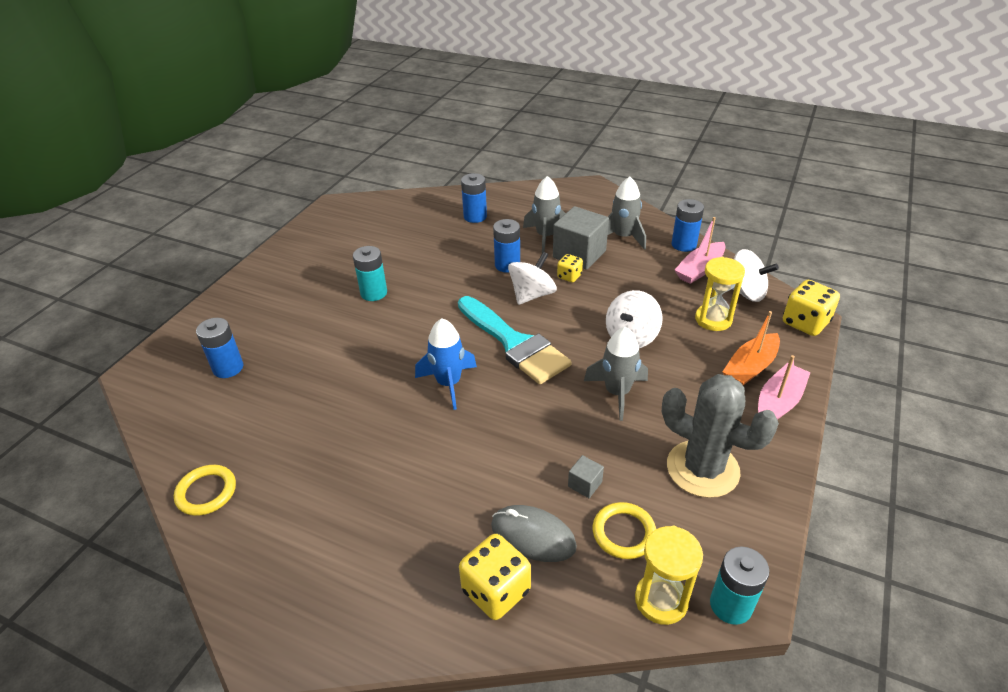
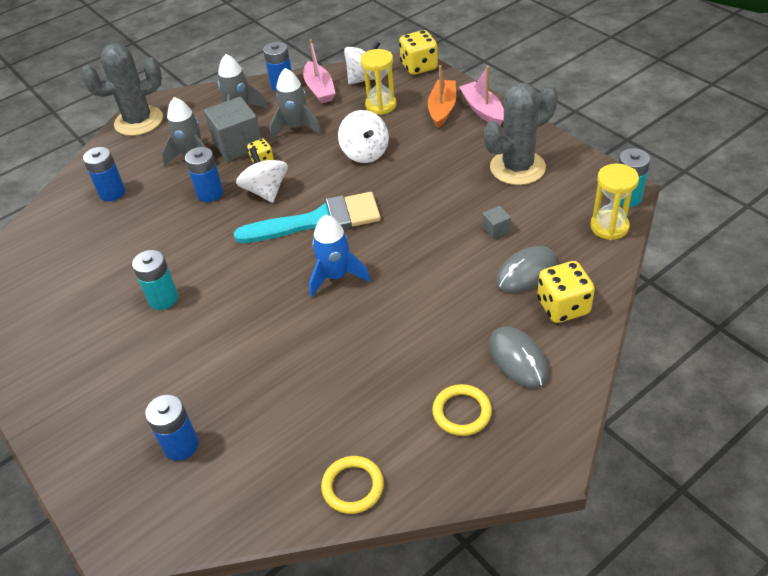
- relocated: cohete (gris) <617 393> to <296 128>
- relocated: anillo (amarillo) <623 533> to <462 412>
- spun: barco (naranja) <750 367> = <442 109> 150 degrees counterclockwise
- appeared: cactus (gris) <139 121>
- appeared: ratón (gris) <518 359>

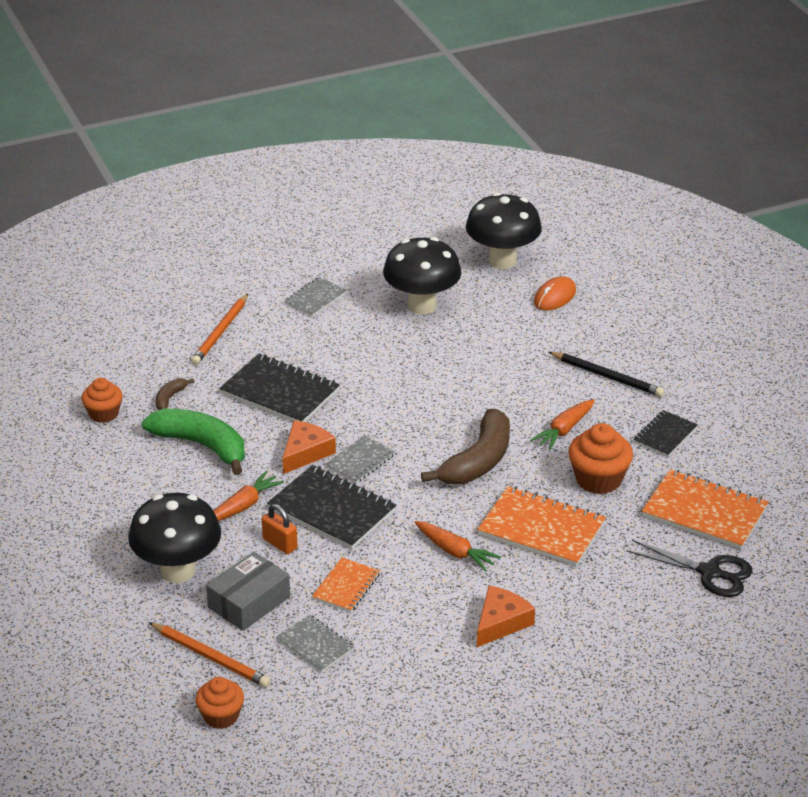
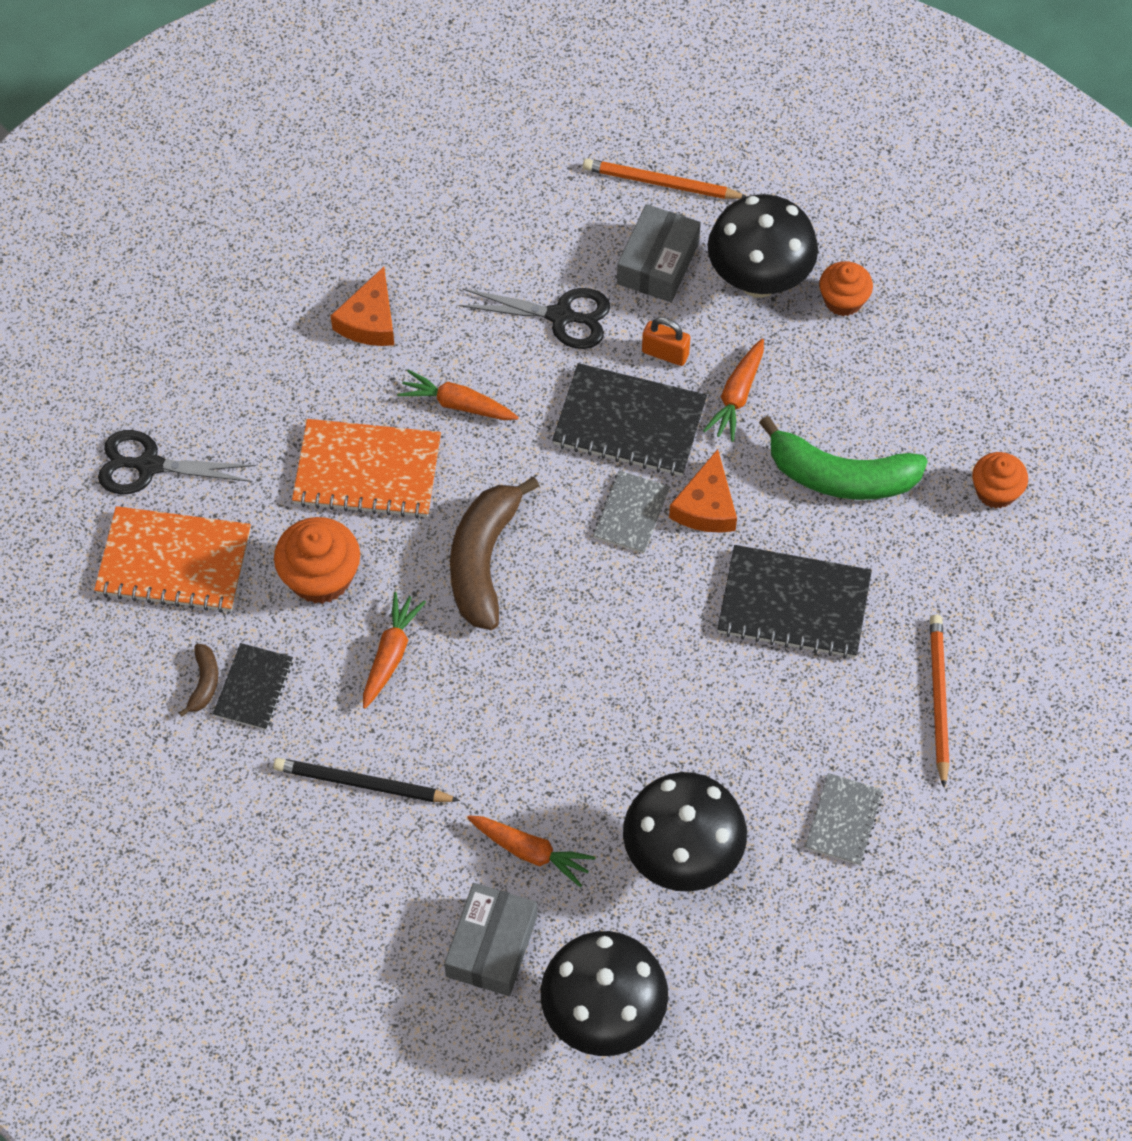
- relocated: plátano (marrón) <170 398> to <204 683>
- relocated: magdalena (naranja) <221 716> to <843 300>
- missing: cuaderno (gris) <315 645>
- exchanged: cuaderno (naranja) <346 586> to tijeras (negro) <561 316>
- exchanged: ratón (naranja) <554 297> to caja (gris) <492 946>
- appeared: zanahoria (naranja) <530 852>

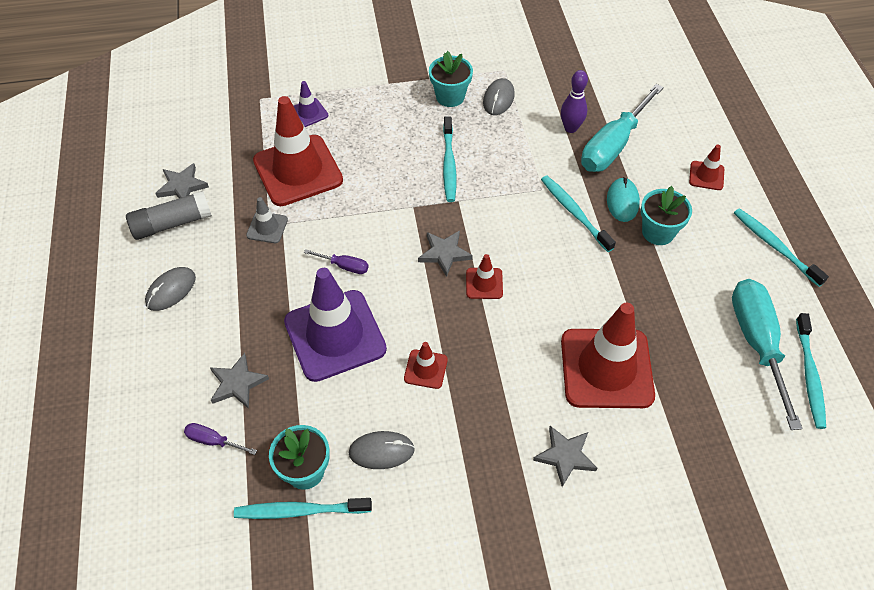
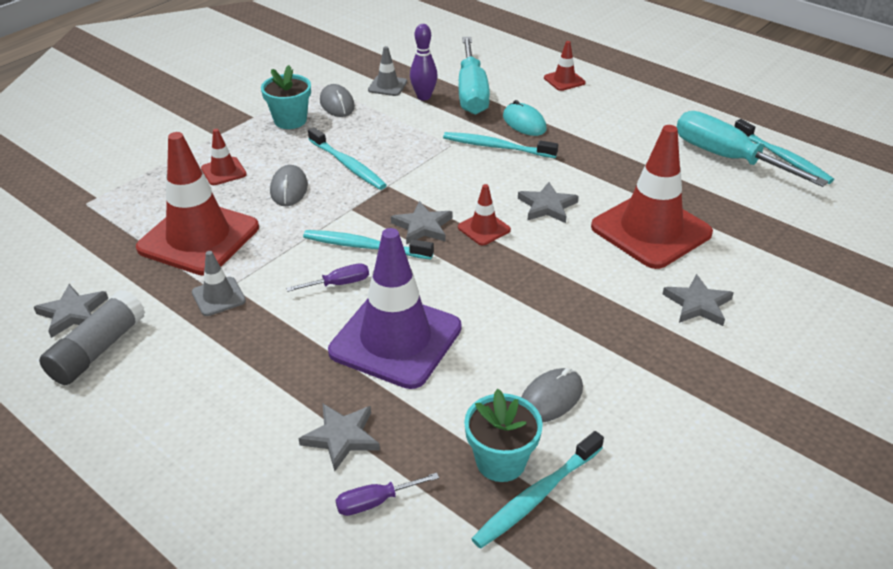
- relocated: ratón (gris) <171 290> to <289 188>
- missing: cono de tráfico (morado) <308 113>
- relocated: cono de tráfico (rojo) <425 369> to <223 171>
- missing: maceta (turquesa) <658 232>
- relocated: cepillo de dientes (turquesa) <775 246> to <365 247>
- appeared: cono de tráfico (gris) <387 86>
- appeared: estrella (gris) <547 206>

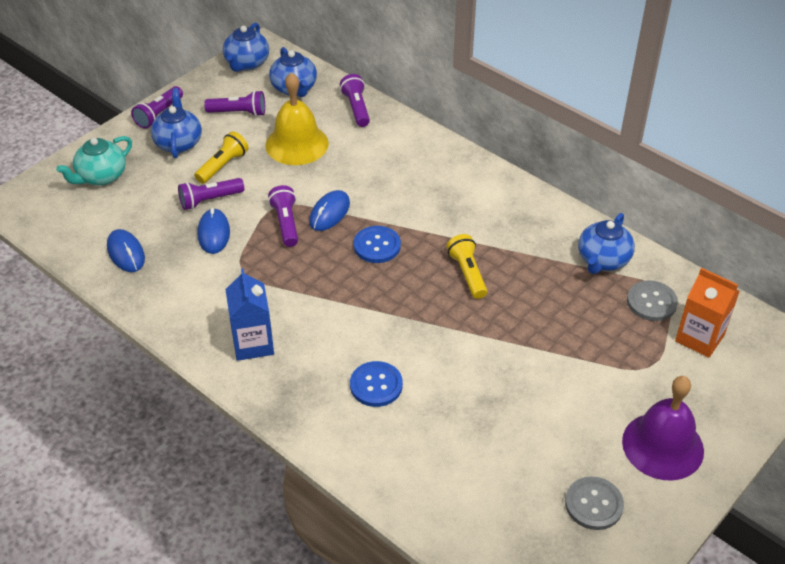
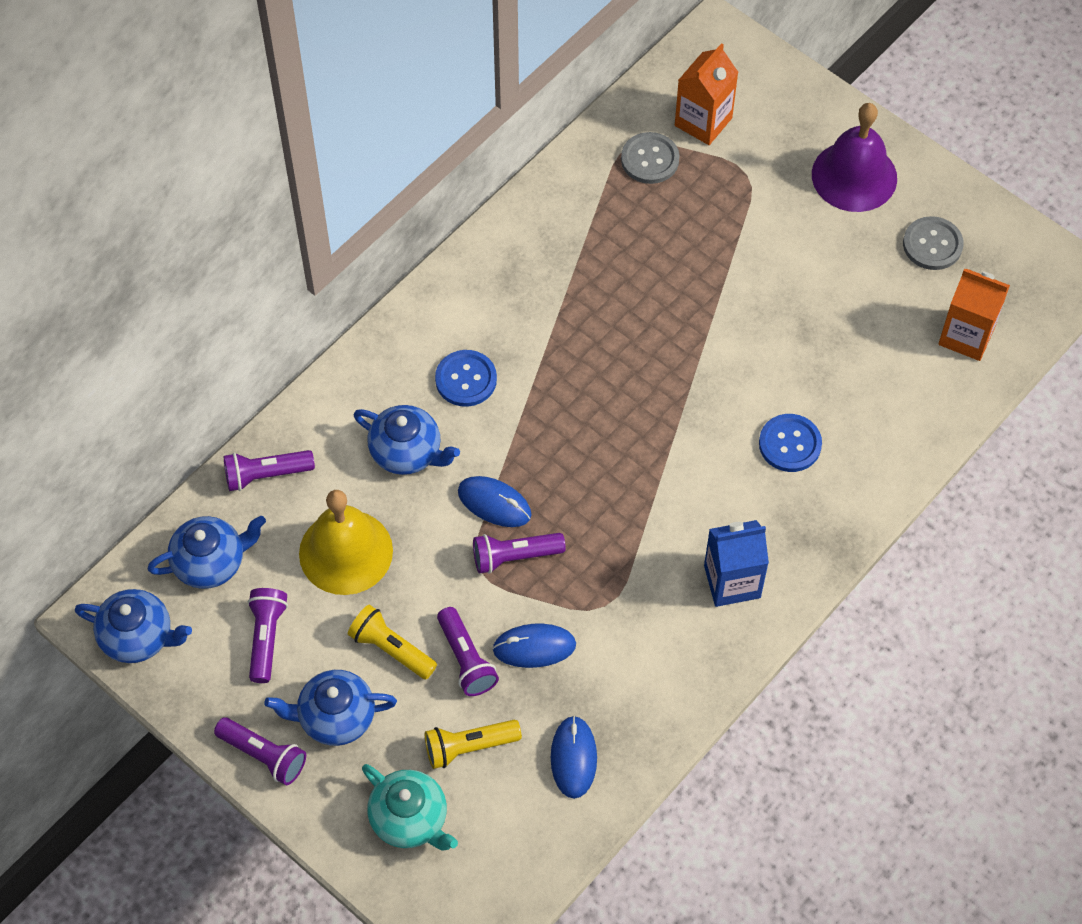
- spun: ratón (azul) <126 253> = <573 758> 60 degrees counterclockwise
- relocated: botón (azul) <377 246> to <466 379>
- relocated: lámpara de mano (amarillo) <467 273> to <469 747>
- relocated: tetera (azul) <602 260> to <407 452>
- appeared: cartón de leche (naranja) <966 336>

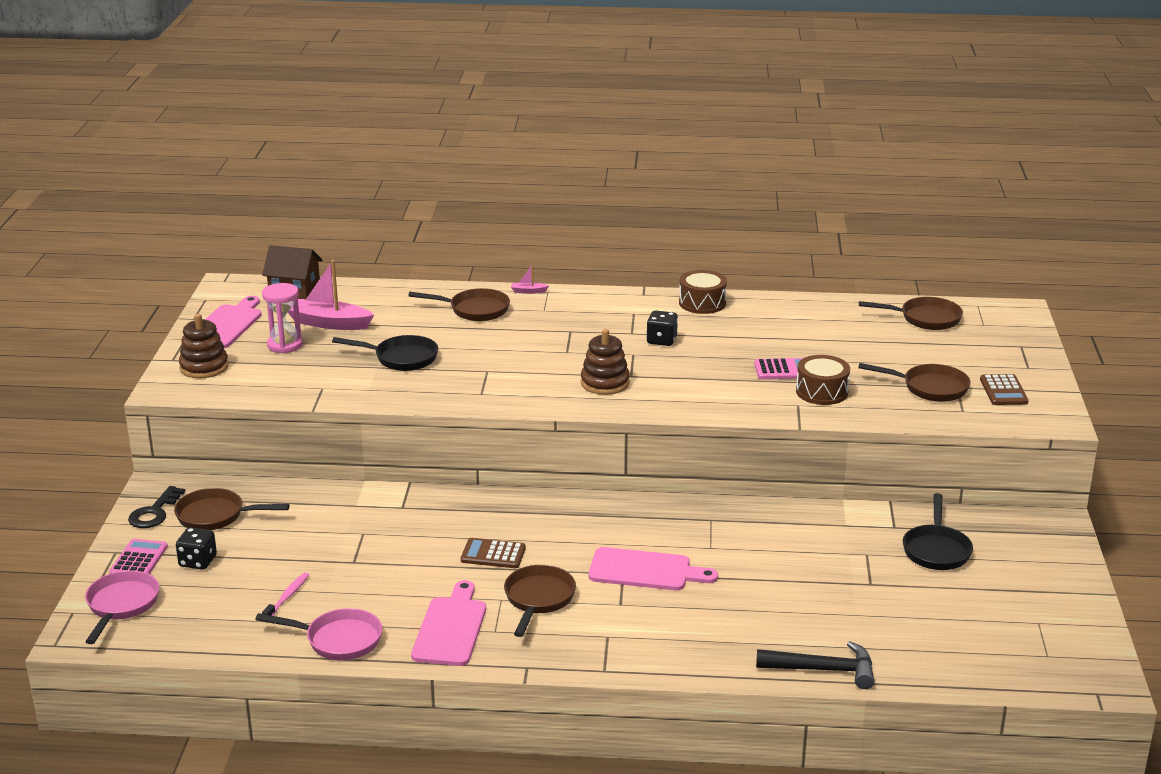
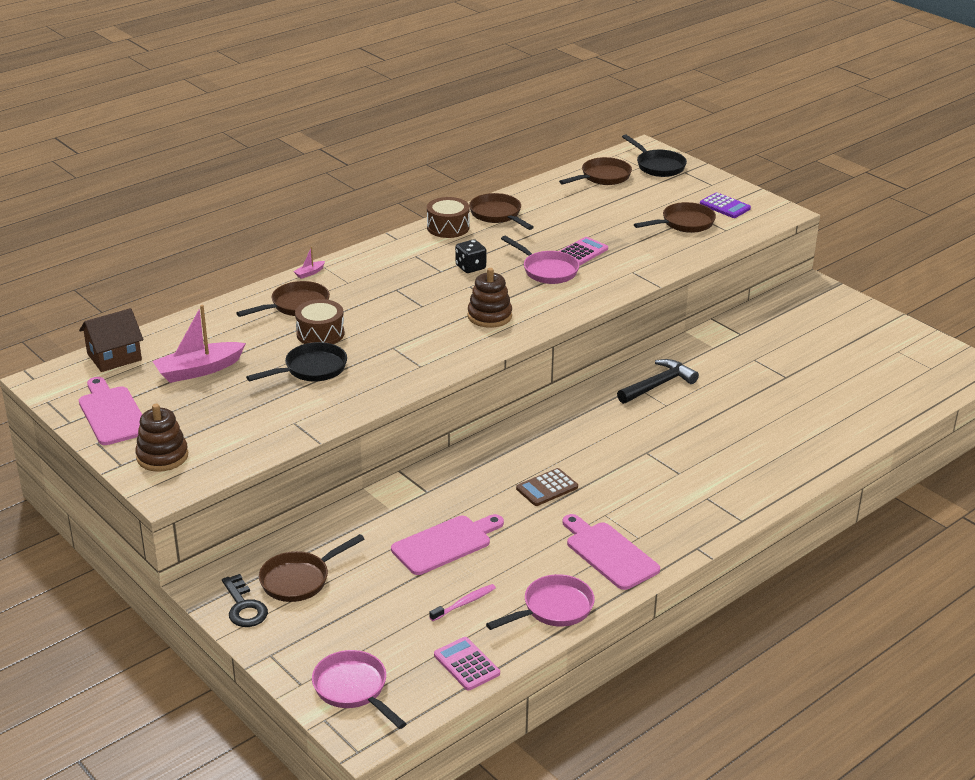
- relocated: calculadora (rosa) <139 560> to <466 664>
- missing: dado (negro) <198 561>
- missing: reloj de arena (rosa) <285 345>
- spun: cepillo de dientes (rosa) <287 597> = <464 603> 75 degrees clockwise
- relocated: sartén (marrón) <538 599> to <497 215>
- relocated: tabla de cortar (rosa) <645 570> to <445 544>
- relocated: martillo (negro) <824 670> to <658 385>
- relocated: tambor (marrón) <821 392> to <320 334>
- relocated: sartén (negro) <936 550> to <658 166>
- colour: calculadora (marrón) <1003 391> to calculadora (morado) <725 206>
- appeared: sartén (rosa) <547 270>

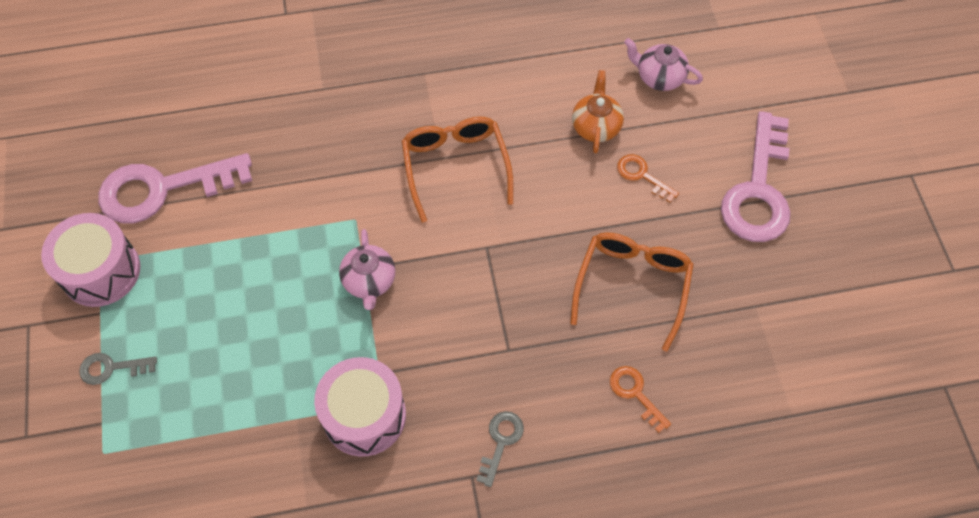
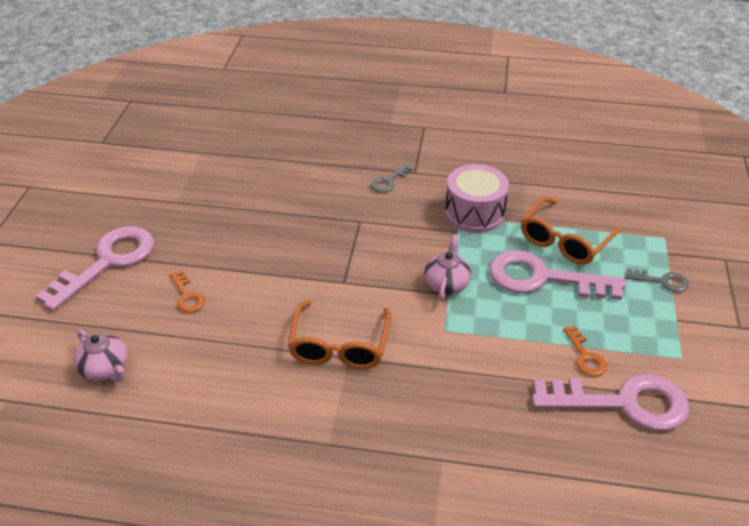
- missing: tambor (rosa) <101 271>
- relocated: gafas (naranja) <632 285> to <564 241>
- missing: tetera (naranja) <596 126>
- relocated: llave (naranja) <635 393> to <585 356>
- appeared: llave (rosa) <542 278>

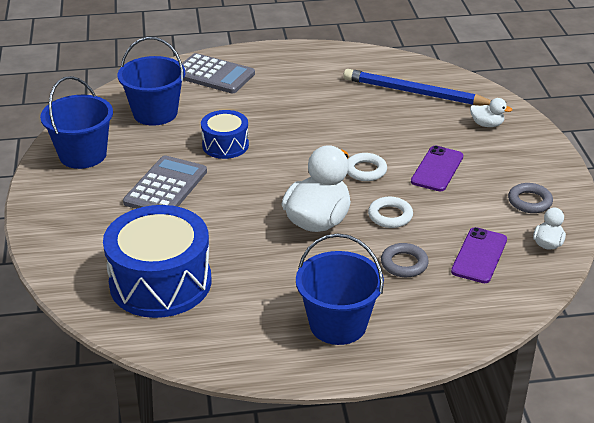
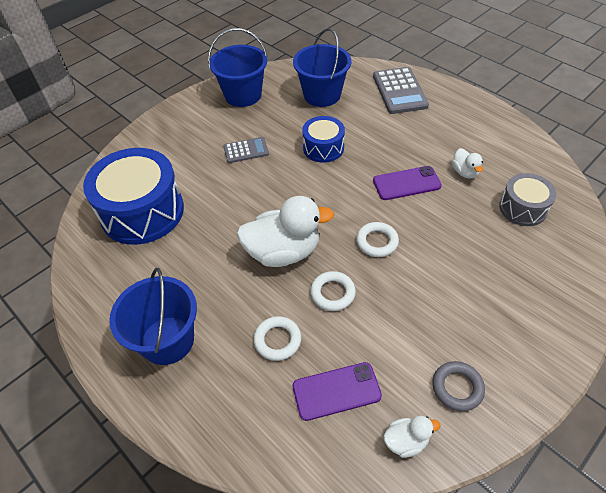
- size: calculadora (gris) <166 187> = <246 150> x0.60
- exchanged: lápiz (azul) <415 93> to tambor (gris) <522 208>
- colour: anillo (gris) <404 264> to anillo (blanco) <277 340>
- relocated: móvil (morado) <437 169> to <406 183>
- relocated: pato (blanco) <487 124> to <464 172>

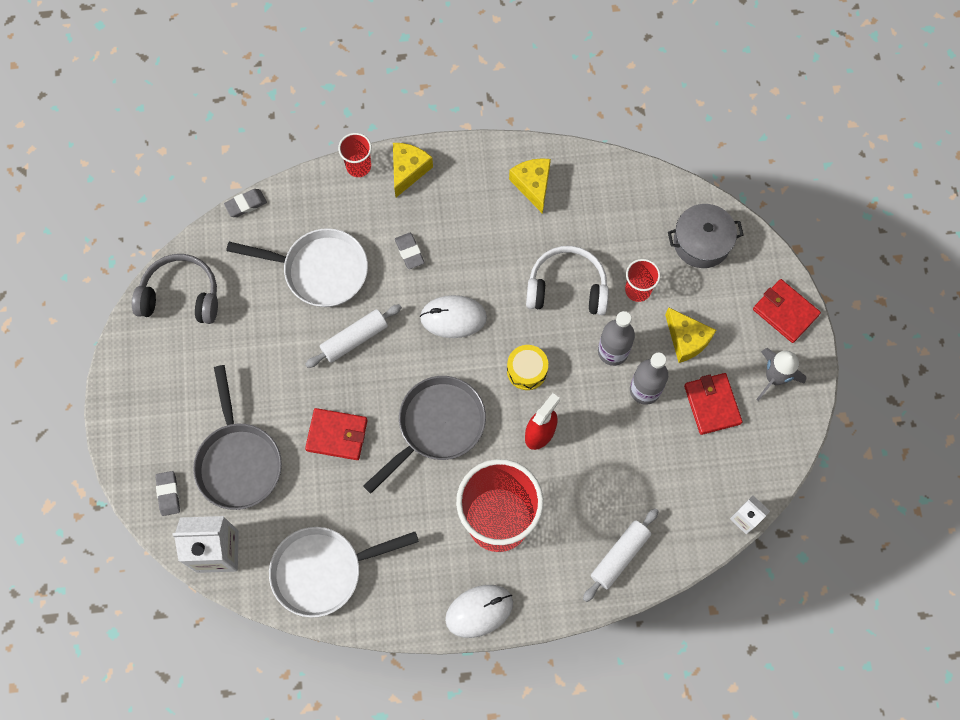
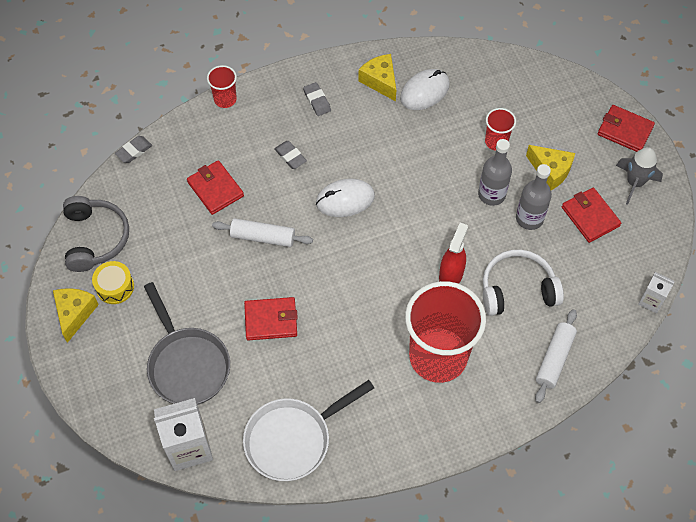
- spun: auriculares (gris) <181 296> = <95 238> 90 degrees clockwise
- relocated: goma de borrar (gris) <168 494> to <317 101>
- exchanged: sartén (blanco) <320 270> to cartera (rojo) <215 189>
- spun: rodillo (blanco) <354 339> = <263 237> 60 degrees clockwise
- missing: sartén (gris) <437 426>
- relocated: queso (amarillo) <408 170> to <75 313>
- relocated: ratón (blanco) <479 611> to <424 91>
- relocated: tambor (amarillo) <527 370> to <115 287>
- relocated: auriculares (blanco) <567 288> to <517 289>
- missing: olla (gris) <701 242>

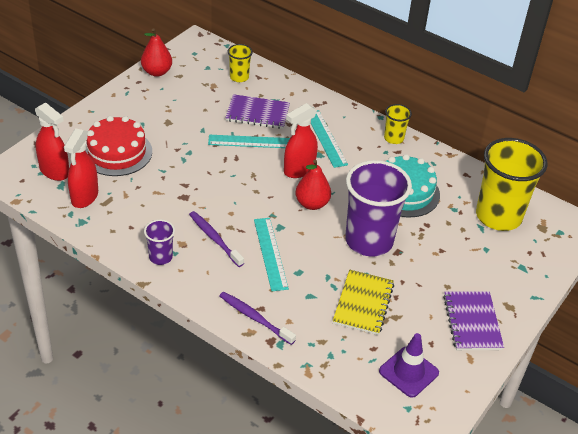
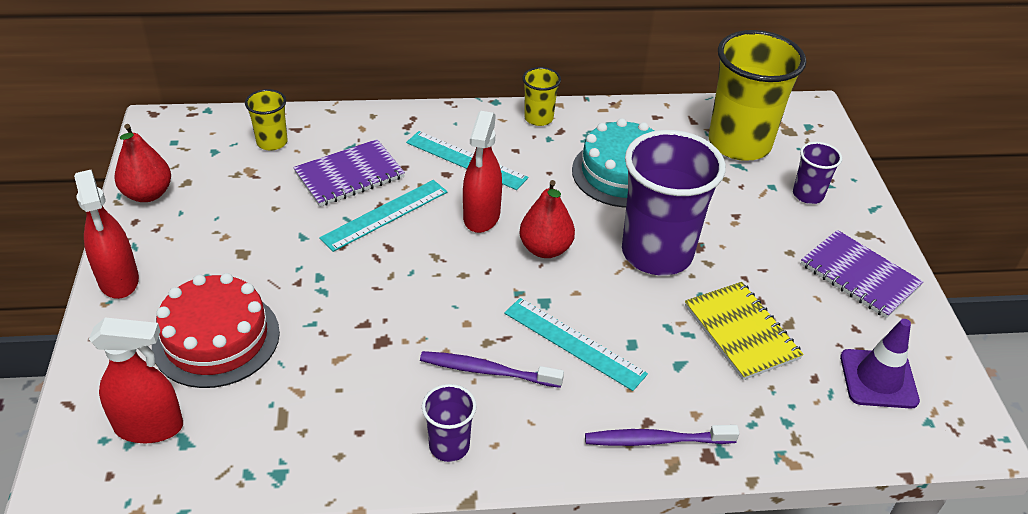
- relocated: pulverizador (rojo) <84 197> to <118 280>
- appeared: vaso (morado) <808 195>

